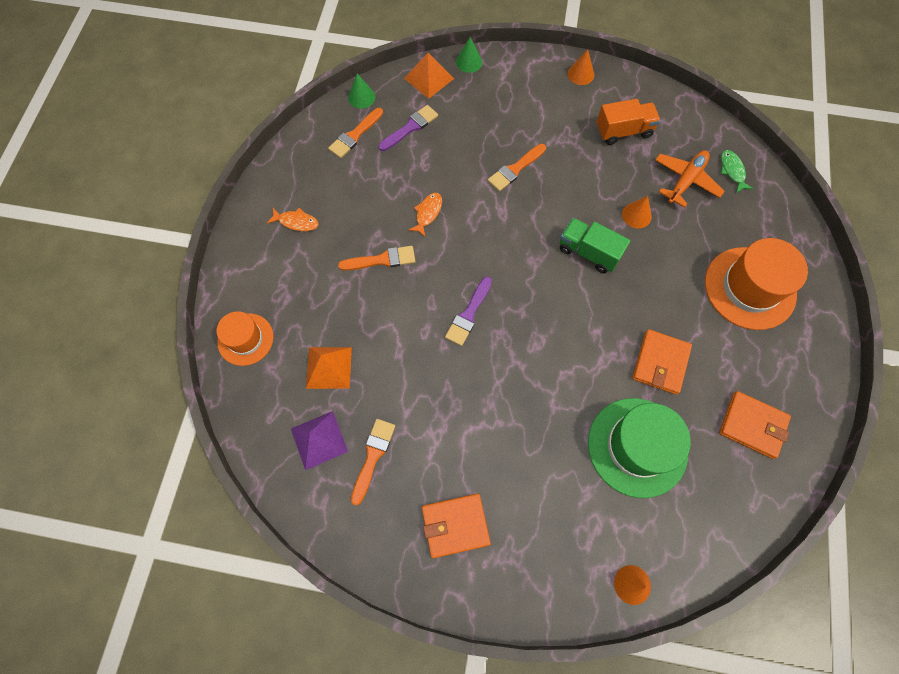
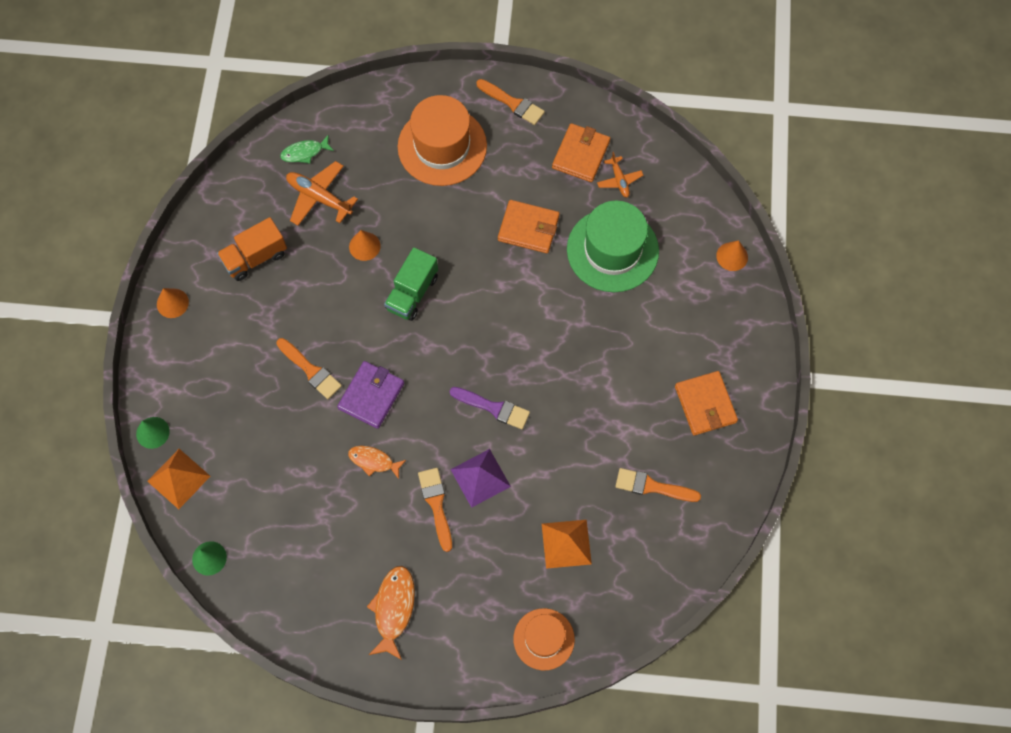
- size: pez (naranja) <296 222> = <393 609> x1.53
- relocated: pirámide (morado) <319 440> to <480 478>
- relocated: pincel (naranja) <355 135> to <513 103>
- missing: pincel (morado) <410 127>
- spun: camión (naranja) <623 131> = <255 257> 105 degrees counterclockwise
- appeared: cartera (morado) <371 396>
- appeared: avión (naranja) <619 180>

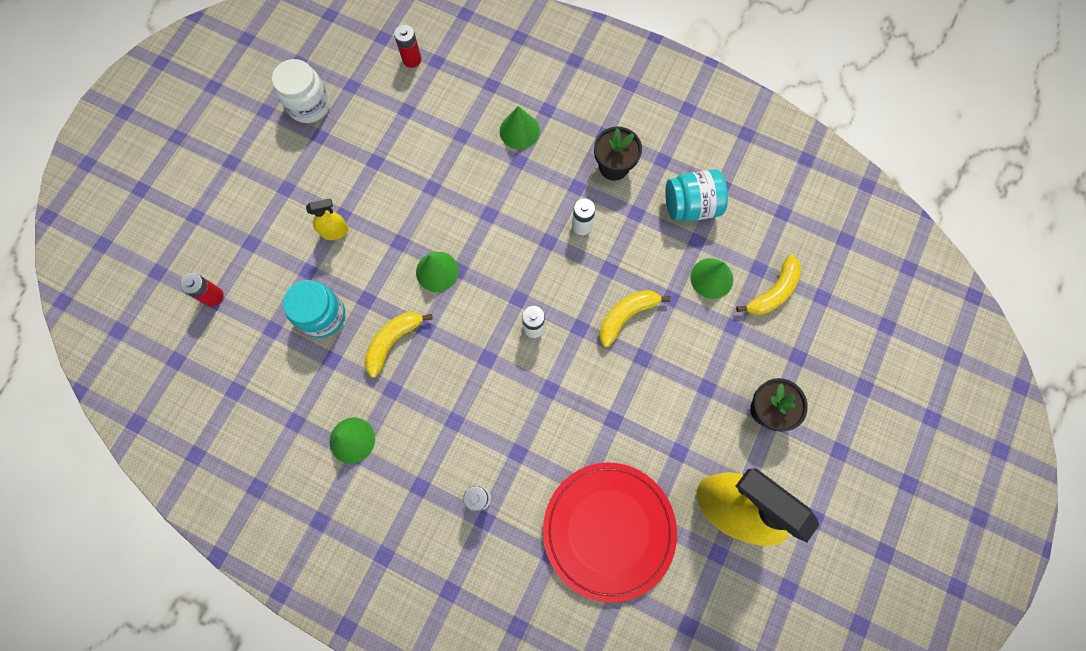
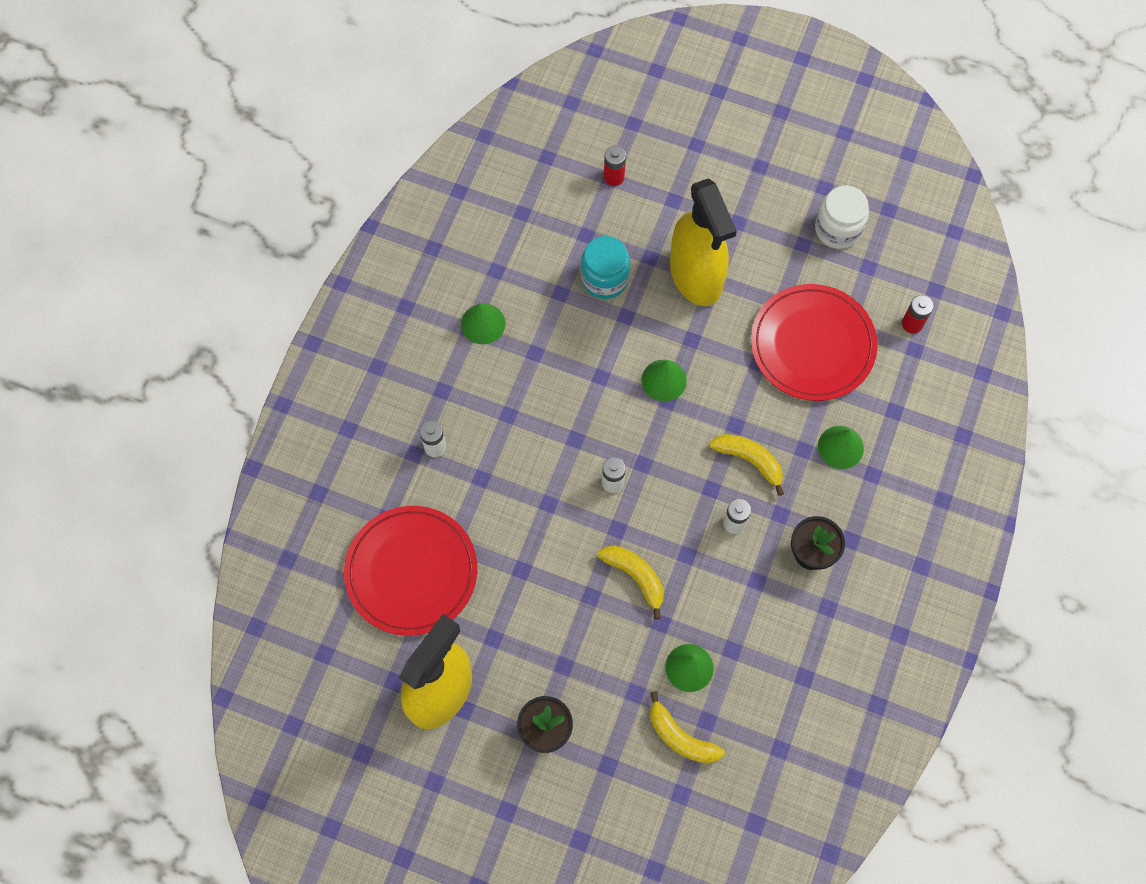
- size: pulverizador (amarillo) <335 231> = <696 276> x2.49
- relocated: plátano (amarillo) <393 341> to <749 460>
- missing: tarro (turquesa) <691 206>
- appeared: plato (rojo) <812 345>

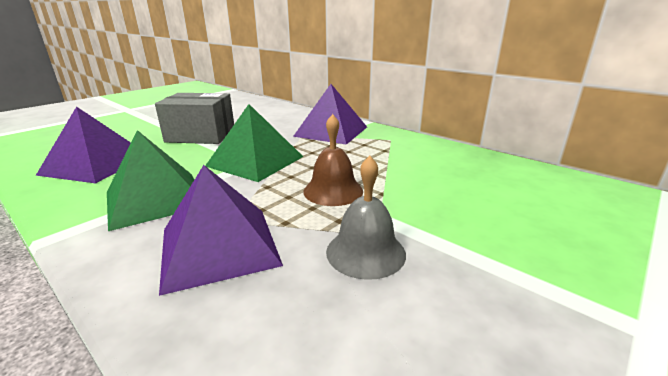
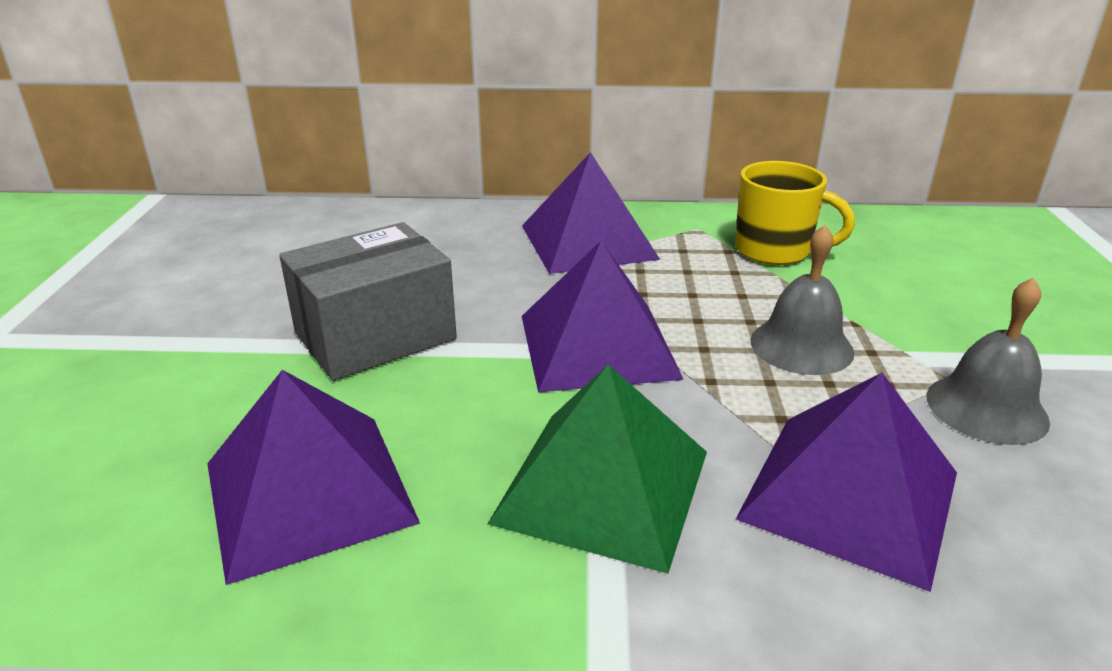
- colour: pirámide (verde) <255 161> to pirámide (morado) <598 346>
- colour: campana (marrón) <333 191> to campana (gris) <801 346>
- appeared: taza (amarillo) <775 251>

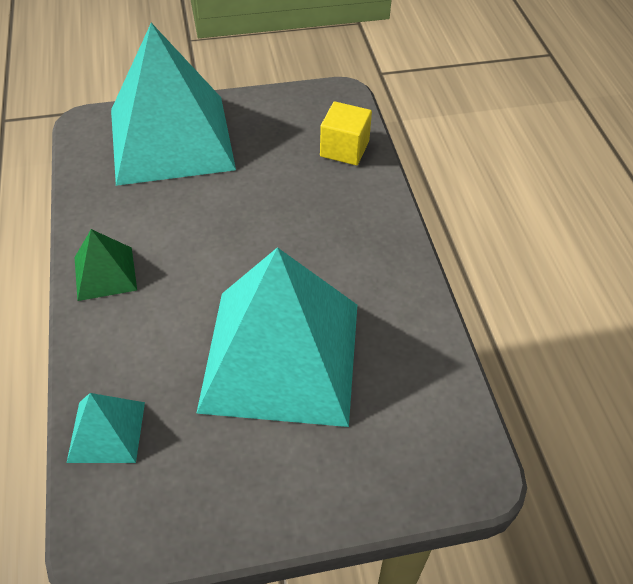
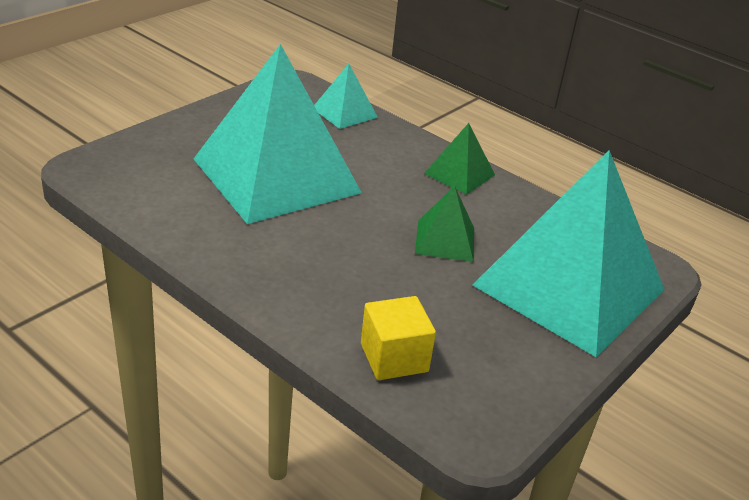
- appeared: pirámide (verde) <445 240>

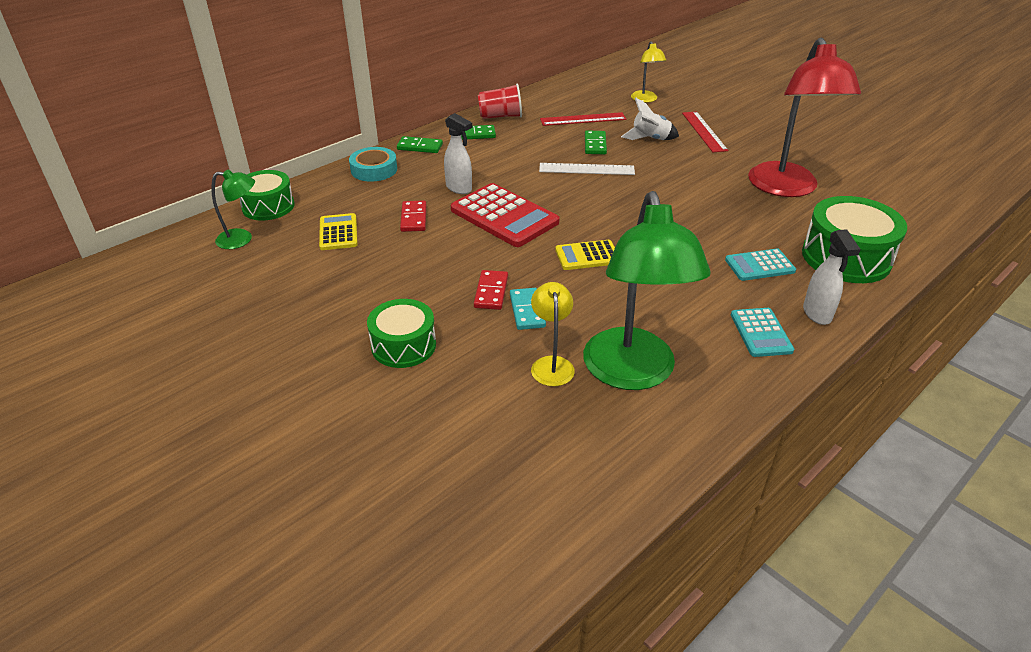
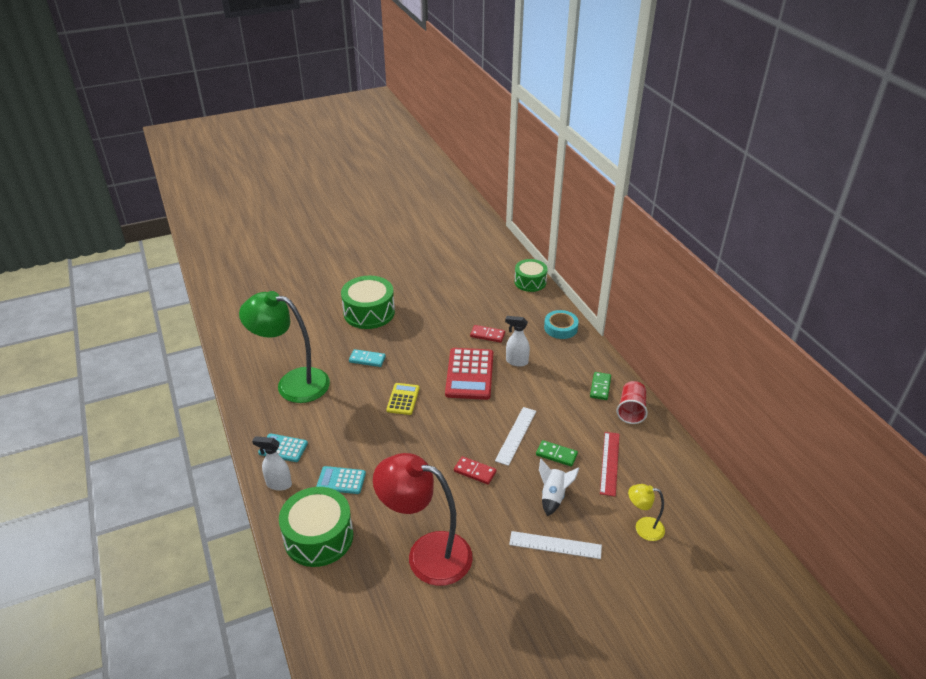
- missing: lámpara (verde) <242 239>
- missing: calculadora (amarillo) <338 232>
- size: tambor (verde) <403 345> = <369 312> x1.52
- missing: ficha de dominó (verde) <420 147>
- spun: pulverizador (blanco) <459 188> = <516 361> 45 degrees clockwise
- spun: calculadora (rojo) <504 216> = <469 374> 60 degrees counterclockwise
- relocated: ficha de dominó (rojo) <491 292> to <474 472>
- missing: lámpara (amarillo) <551 364>
- colour: regla (rojo) <704 131> to regla (blanco) <555 545>
- spun: calculadora (turquesa) <759 265> = <341 480> 90 degrees counterclockwise

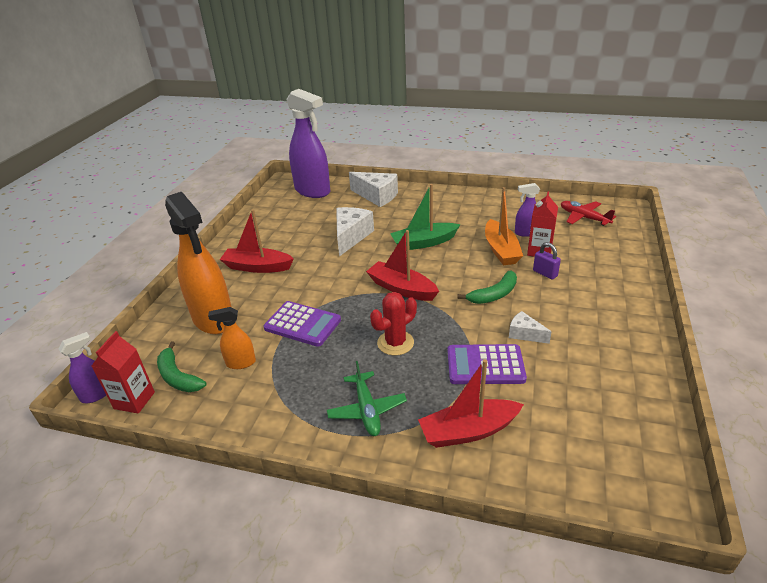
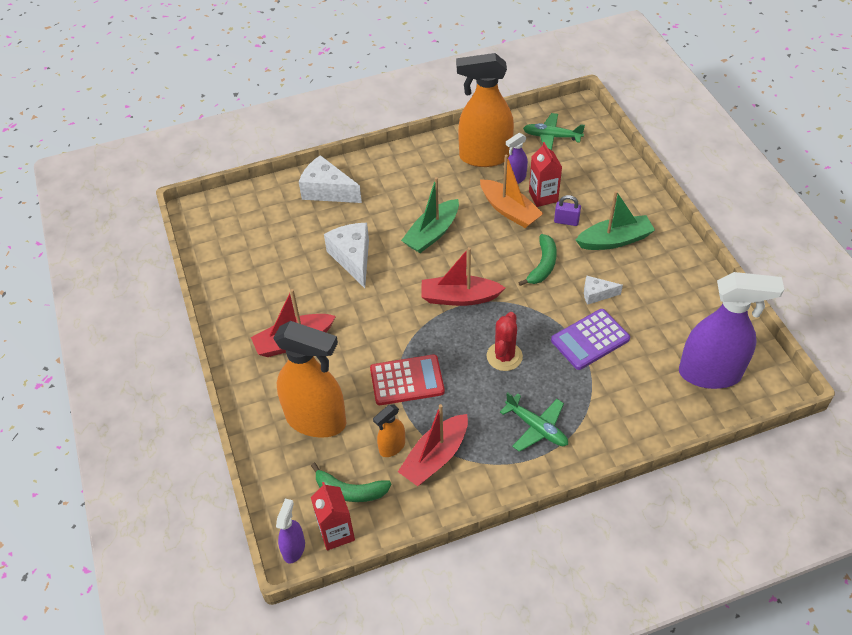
- colour: calculadora (morado) <302 324> to calculadora (rojo) <407 380>
- relocated: pulverizador (morado) <313 191> to <710 373>
- spun: queso (blanco) <376 196> = <327 191> 150 degrees counterclockwise
- relocated: barco (rojo) <468 431> to <435 457>
- colour: avión (rojo) <583 217> to avión (verde) <551 137>
- appeared: pulverizador (naranja) <484 157>
- appeared: barco (verde) <614 240>

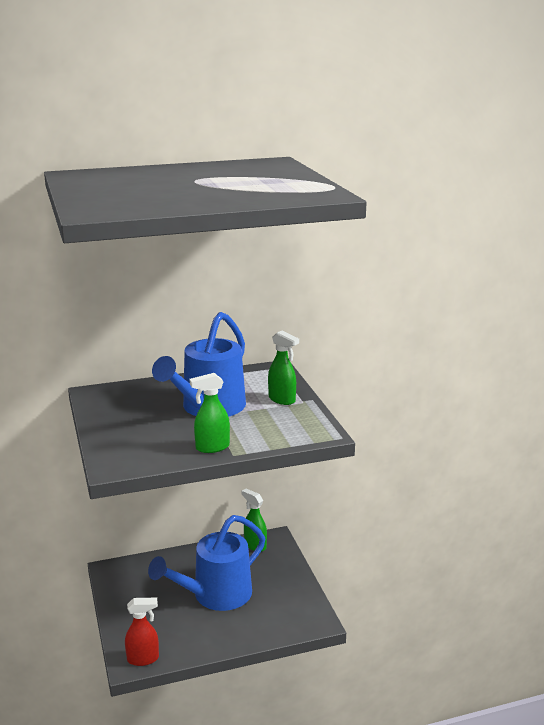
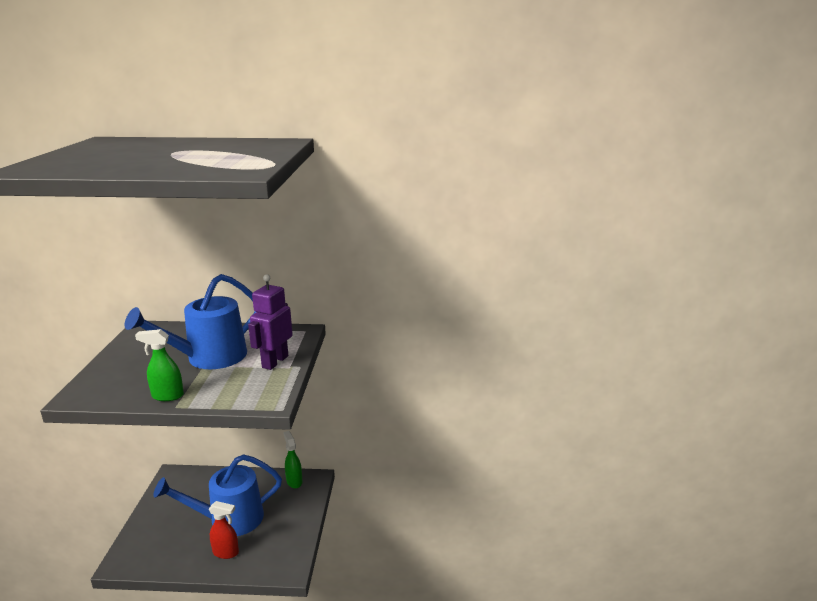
- relocated: pulverizador (rojo) <143 659> to <226 552>
- exchanged: pulverizador (verde) <282 400> to robot (morado) <275 362>

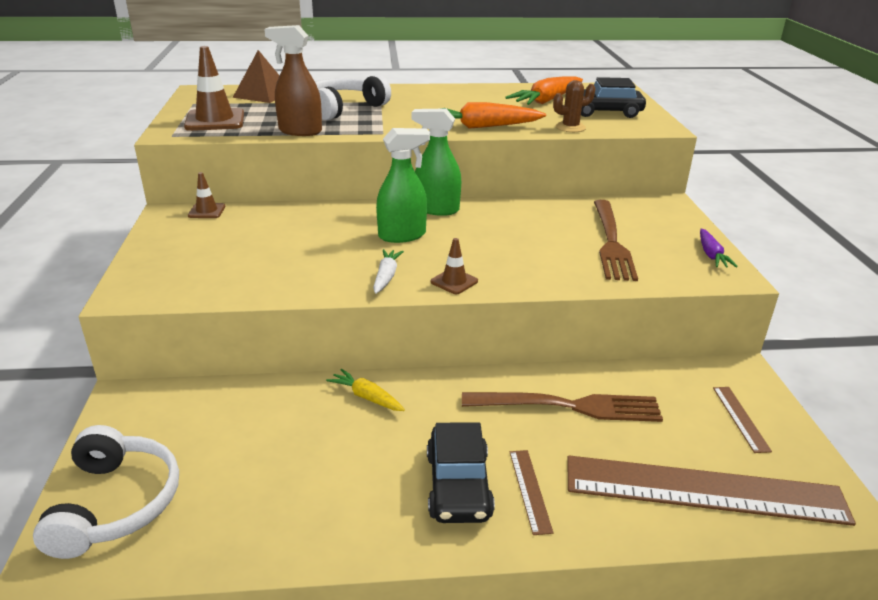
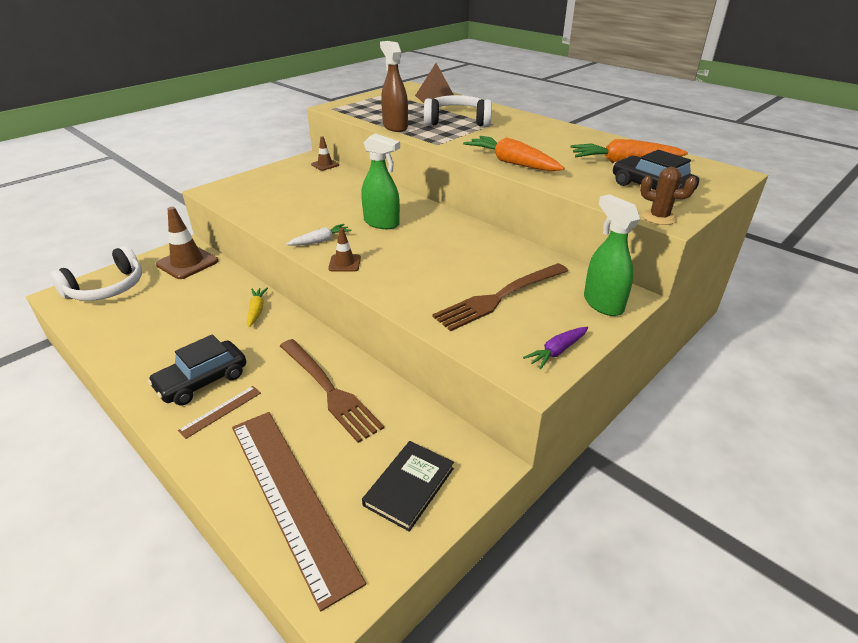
- relocated: cono de tráfico (marrón) <215 120> to <187 263>
- relocated: pulverizador (verde) <436 209> to <602 303>
- relocated: cactus (marrón) <570 127> to <659 217>
- exchanged: regla (marrón) <740 418> to libro (negro) <409 486>

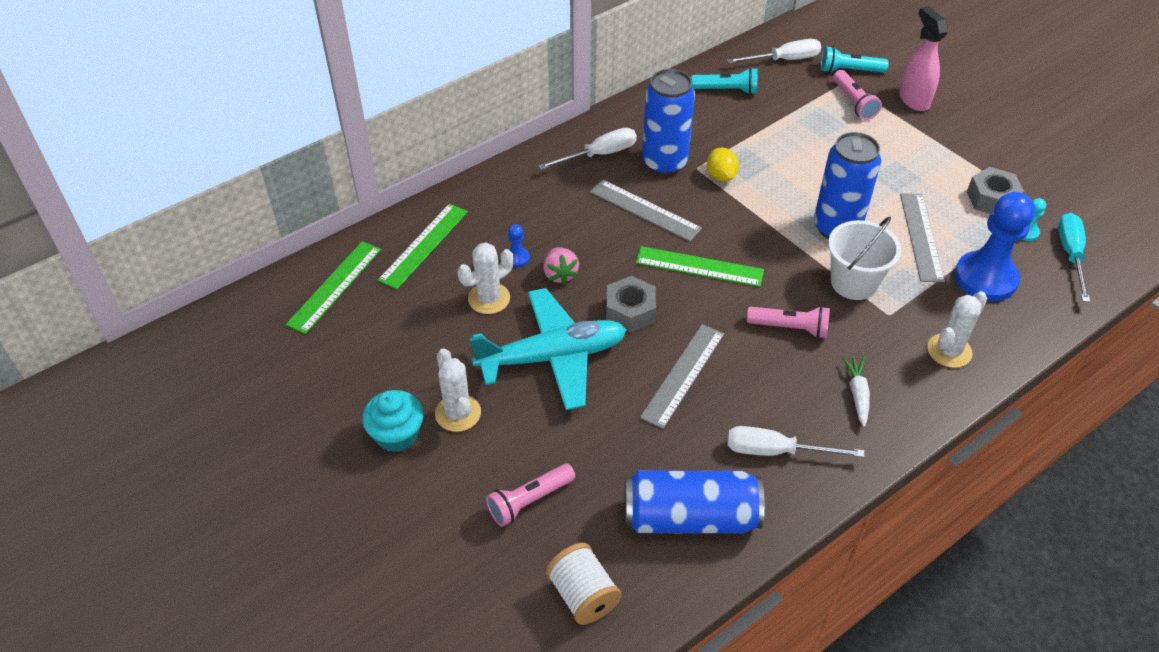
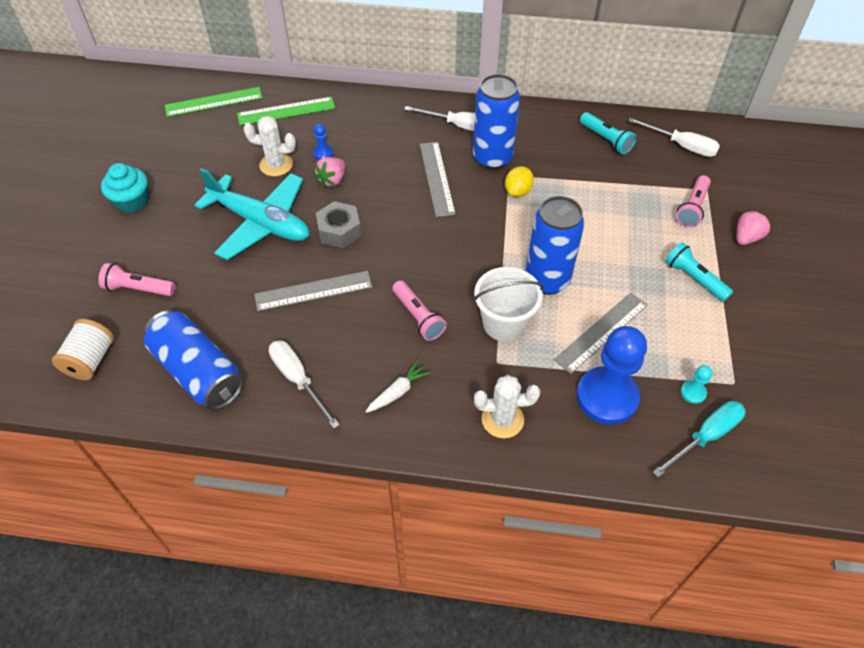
- missing: cactus (blanco) <458 413>
- missing: regla (verde) <699 266>
- relocated: lámpara de mano (turquesa) <849 71> to <694 278>
- exchanged: pulverizador (rosa) <913 100> to fresa (rosa) <746 237>
- missing: tuerca (gris) <992 199>

